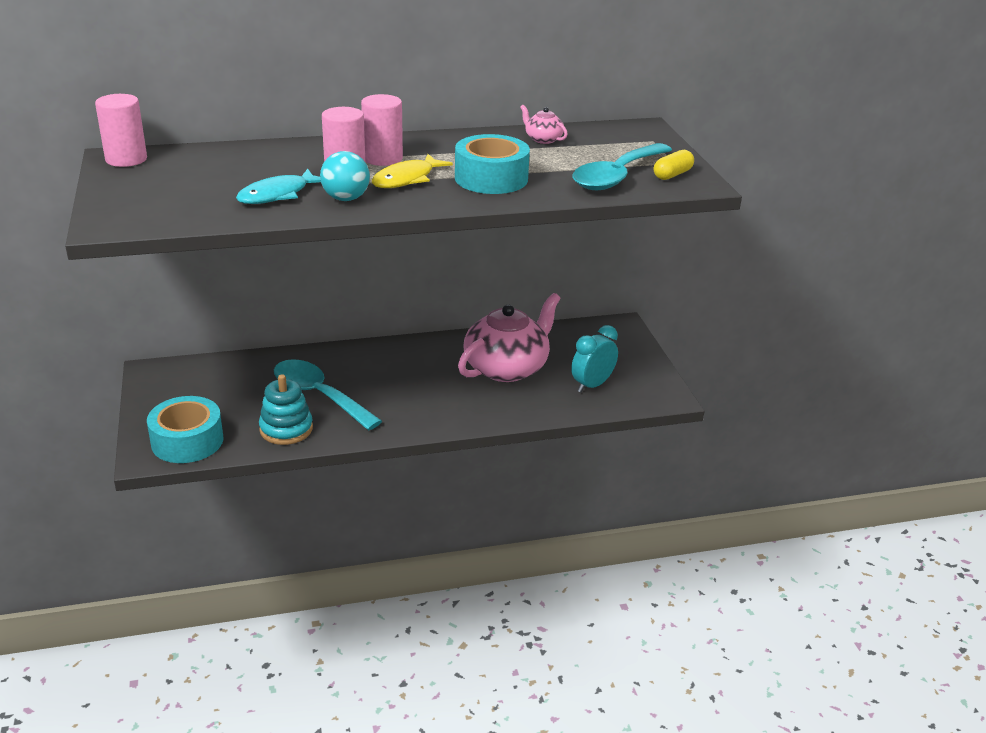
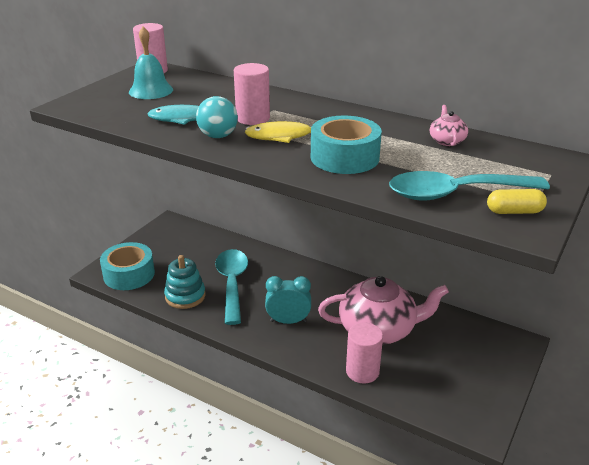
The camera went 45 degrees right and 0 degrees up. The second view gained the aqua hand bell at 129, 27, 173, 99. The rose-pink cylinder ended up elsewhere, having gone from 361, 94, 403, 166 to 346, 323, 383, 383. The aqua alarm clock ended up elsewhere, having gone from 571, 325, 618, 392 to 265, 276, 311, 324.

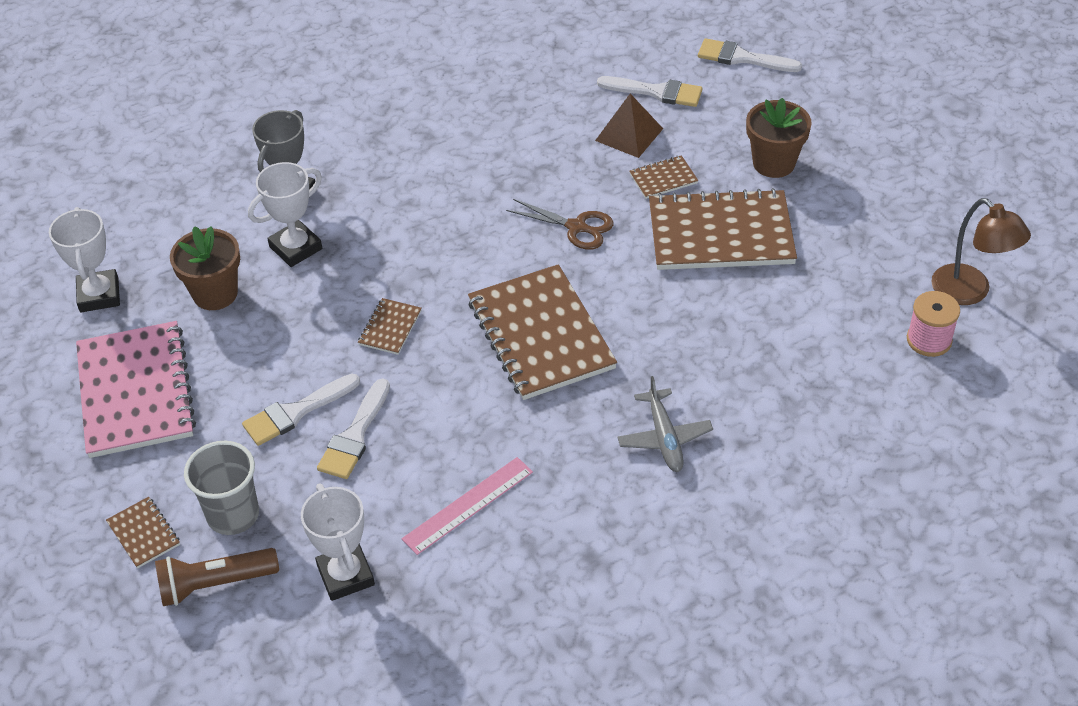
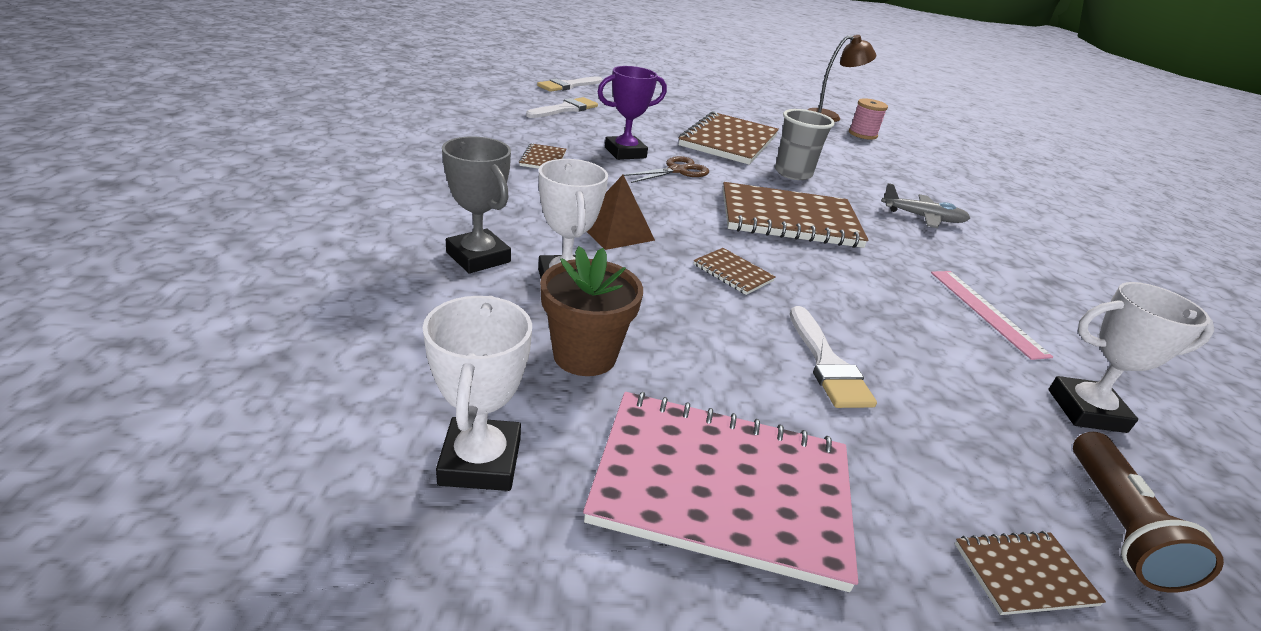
The camera went 70 degrees left and 15 degrees down. The second view lost the snow-white brush at 317, 378, 390, 479. The second view lost the russet potted plant at 746, 98, 812, 178. The second view gained the purple trophy at 598, 66, 667, 160. The grey cup ended up elsewhere, having gone from 184, 441, 259, 535 to 775, 109, 835, 180. The russet pyramid ended up elsewhere, having gone from 595, 94, 663, 158 to 587, 175, 655, 250. The russet notebook ended up elsewhere, having gone from 629, 155, 698, 199 to 519, 143, 566, 169. The snow-white trophy at 49, 207, 120, 312 ended up facing another way, 75 degrees clockwise from before.

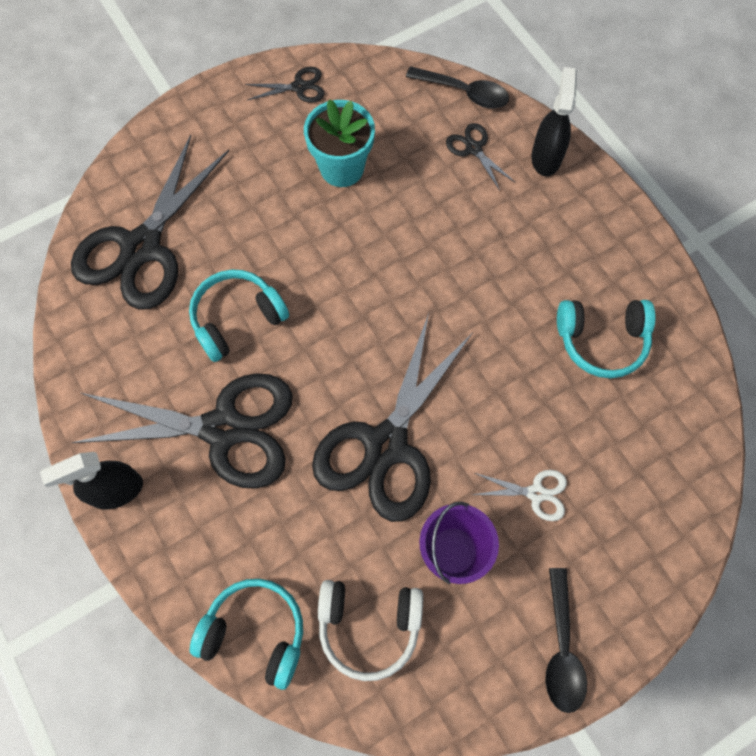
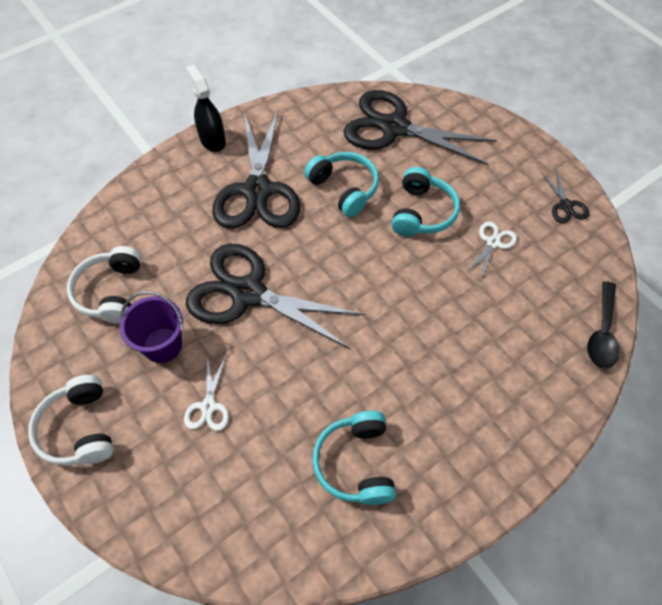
The camera went 85 degrees right and 10 degrees down. The second view lost the ebony pair of scissors at 446, 123, 515, 191. The second view lost the ebony spray cleaner at 531, 67, 577, 176. The aqua headphones ended up elsewhere, having gone from 190, 579, 303, 690 to 391, 167, 460, 237. Where the aqua potted plant stood at 304, 99, 375, 187, the snow-white pair of scissors came to stand at 465, 221, 517, 278. Where the ebony tablespoon stood at 545, 568, 587, 713, the snow-white headphones came to stand at 28, 375, 113, 466.

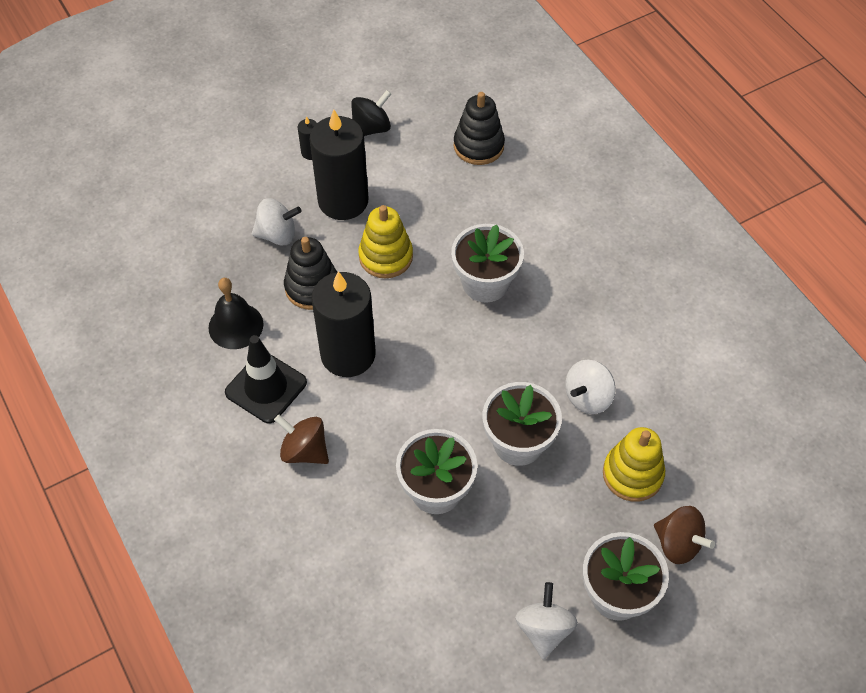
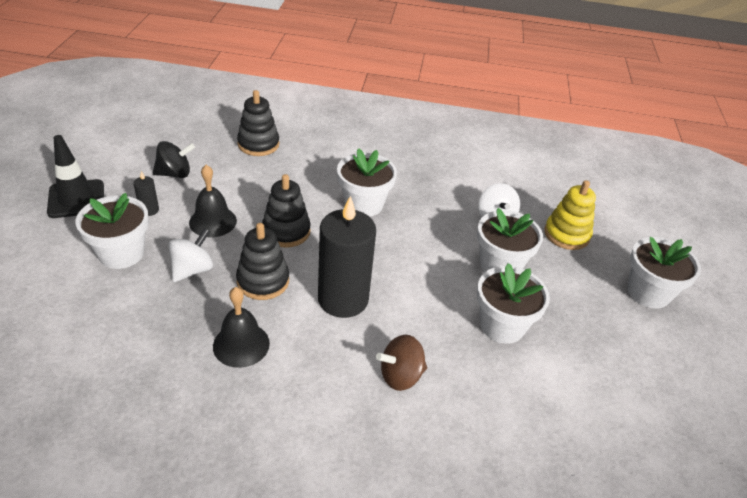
The camera went 55 degrees left and 15 degrees down. The second view lost the snow-white toy top at 515, 582, 578, 660. The second view lost the russet toy top at 654, 506, 715, 564. The second view gained the snow-white potted plant at 76, 193, 149, 269. The ebony traffic cone ended up elsewhere, having gone from 225, 335, 307, 423 to 47, 135, 104, 218. Where the ebony candle stood at 310, 109, 369, 220, the ebony hand bell came to stand at 189, 165, 237, 237. What was the bright yellow stacking toy at 358, 205, 413, 278 turned into the ebony stacking toy at 262, 174, 311, 248. The ebony toy top at 351, 90, 391, 136 ended up facing another way, 75 degrees clockwise from before.

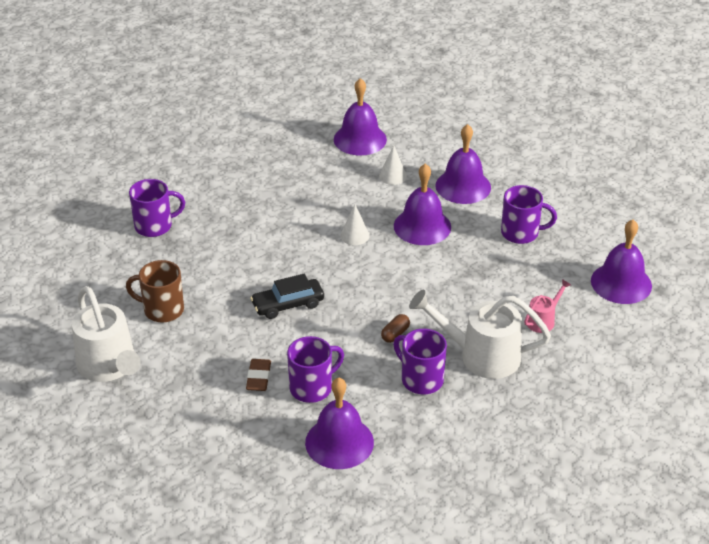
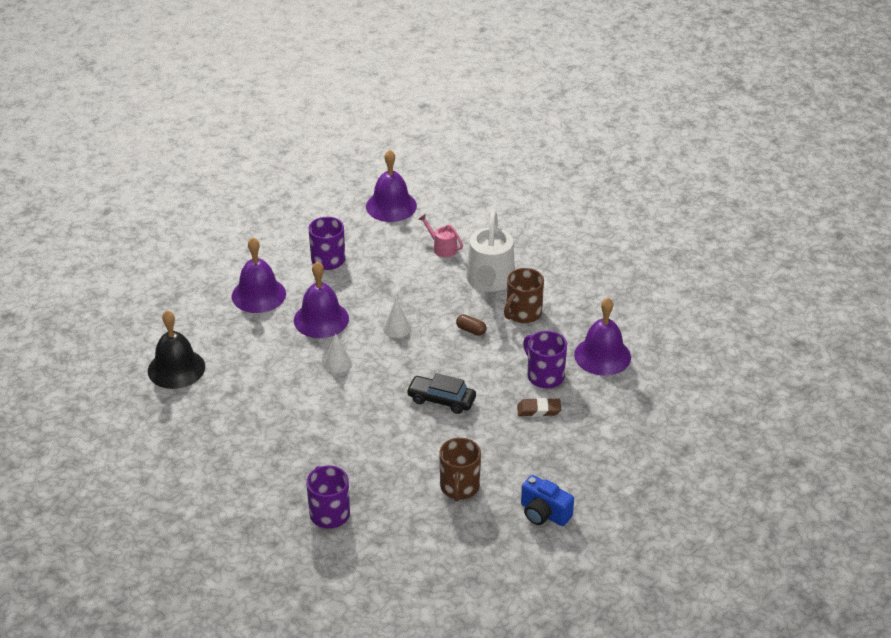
The camera went 95 degrees left and 0 degrees up. The snow-white cone shape ended up elsewhere, having gone from 379, 145, 407, 185 to 383, 299, 411, 338. Where the snow-white watering can stood at 72, 286, 141, 382, the royal blue camera came to stand at 521, 475, 574, 526. What was the purple hand bell at 334, 78, 387, 155 turned into the ebony hand bell at 148, 310, 205, 389. What was the purple coffee mug at 393, 329, 447, 394 turned into the russet coffee mug at 504, 268, 544, 323. The ebony toy car at 250, 274, 324, 319 ended up facing another way, 135 degrees clockwise from before.

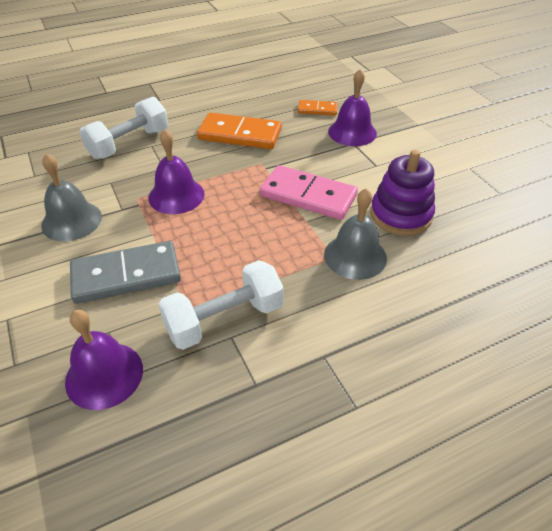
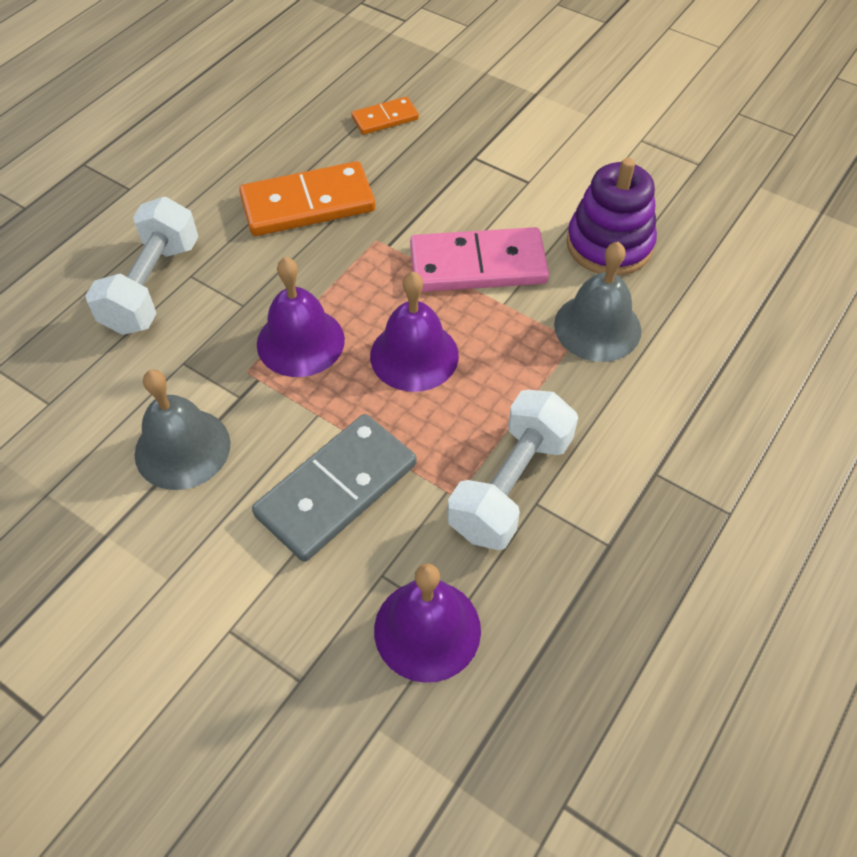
The camera went 30 degrees left and 10 degrees up. The purple hand bell ended up elsewhere, having gone from 328, 69, 377, 146 to 370, 272, 459, 392.

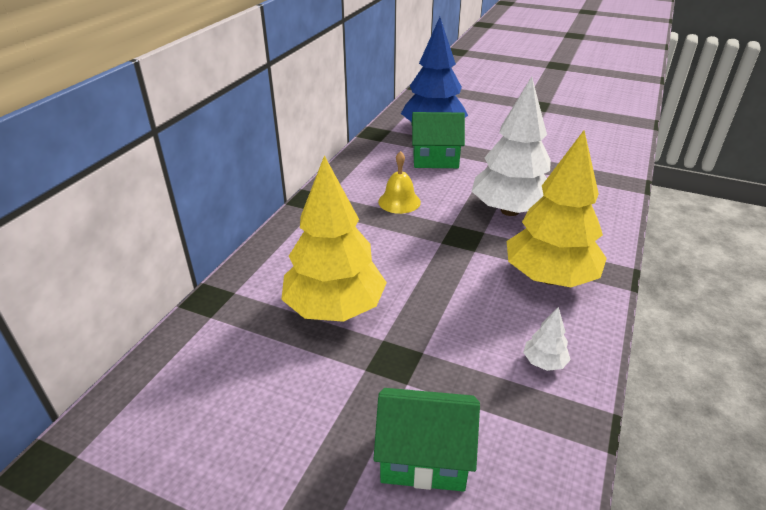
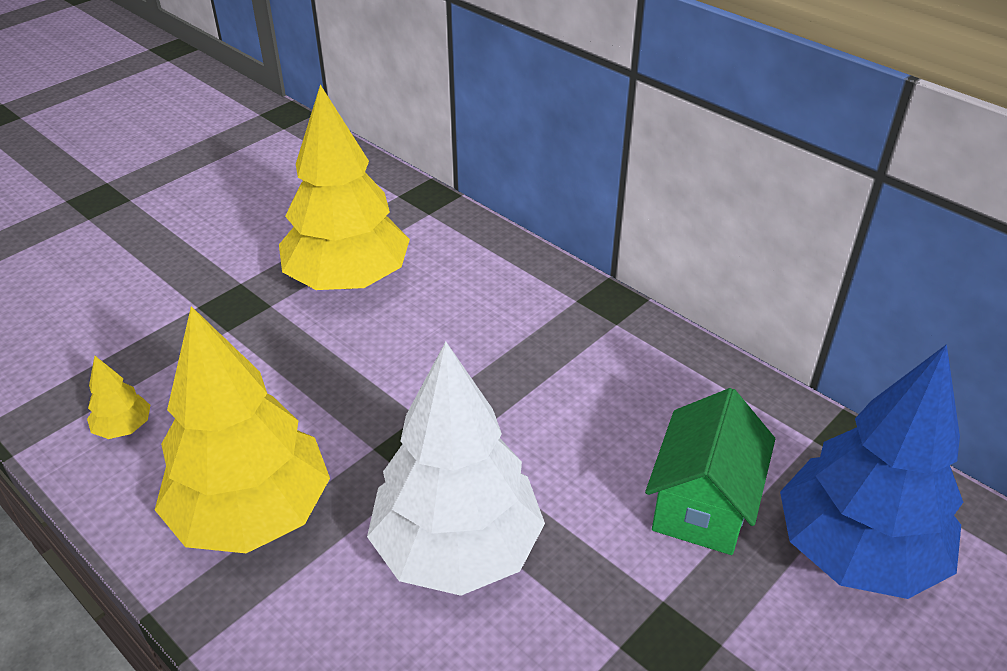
The camera went 110 degrees right and 5 degrees up. The second view lost the green cottage at 373, 388, 480, 492. The second view lost the bright yellow hand bell at 378, 151, 421, 214. What was the snow-white fir tree at 523, 307, 571, 371 turned into the bright yellow fir tree at 87, 356, 150, 439.

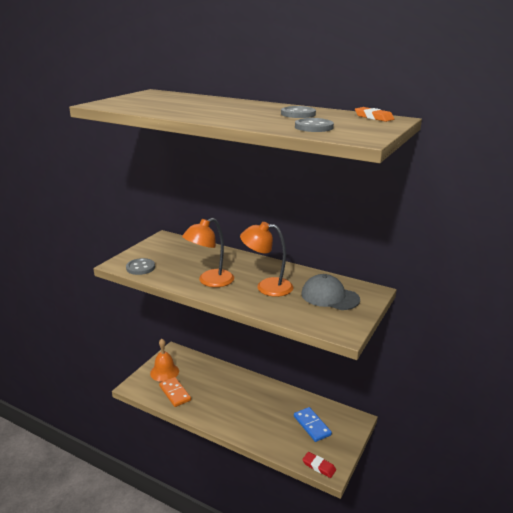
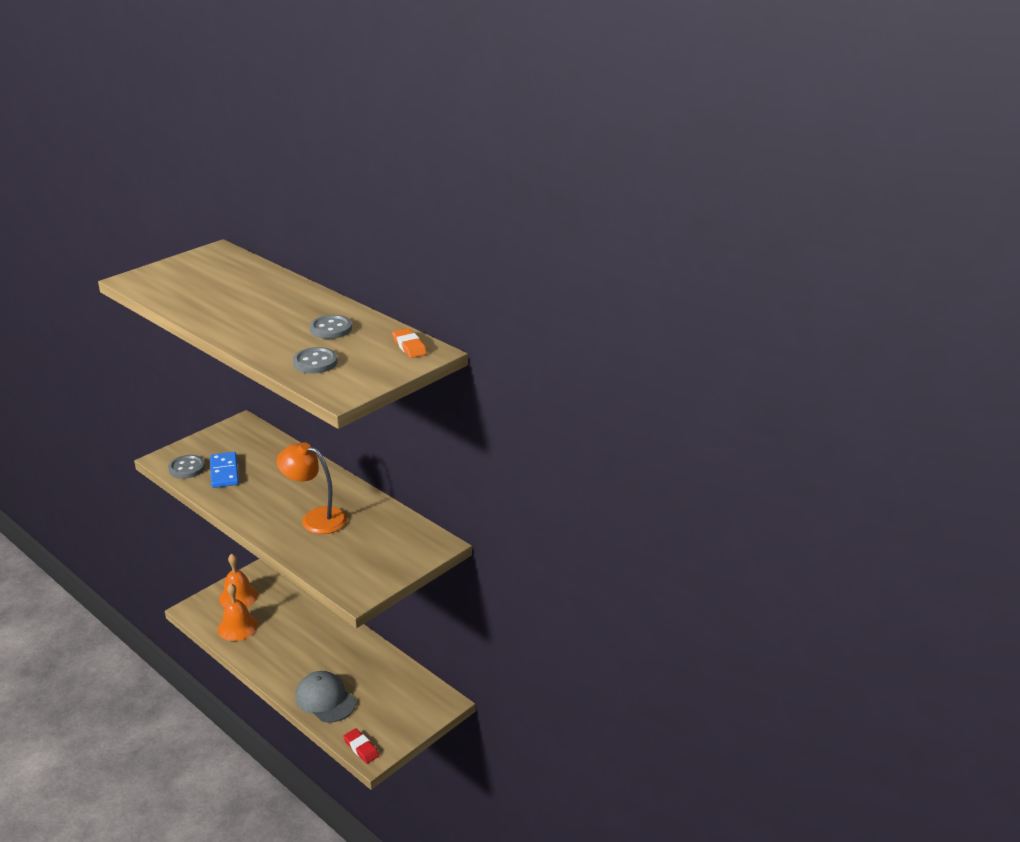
The camera went 15 degrees right and 5 degrees up. The second view lost the orange-coloured desk lamp at 182, 218, 234, 287. The royal blue domino tile ended up elsewhere, having gone from 294, 407, 332, 442 to 210, 452, 239, 488. The grey peaked cap ended up elsewhere, having gone from 301, 274, 360, 310 to 295, 671, 356, 723. Where the orange-coloured domino tile stood at 159, 377, 191, 407, the orange-coloured hand bell came to stand at 218, 583, 258, 641.

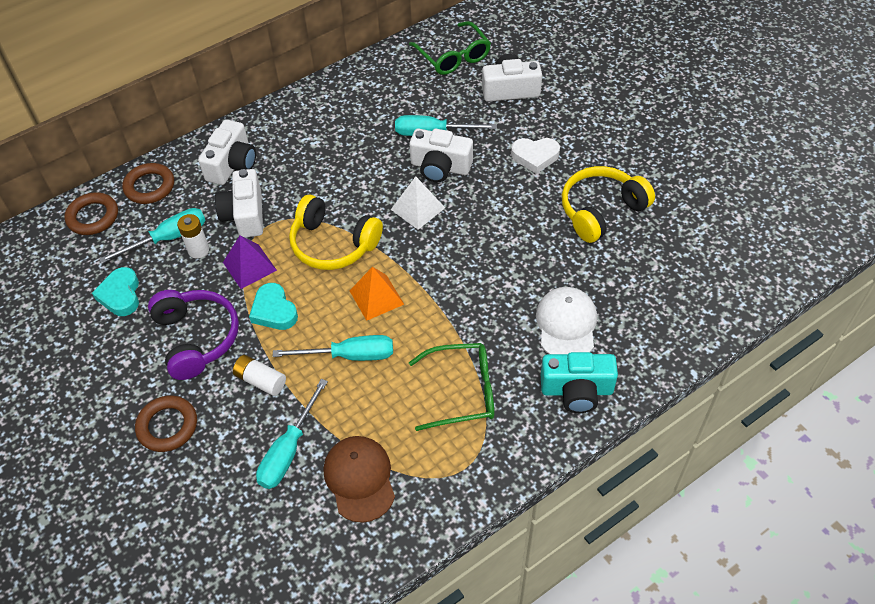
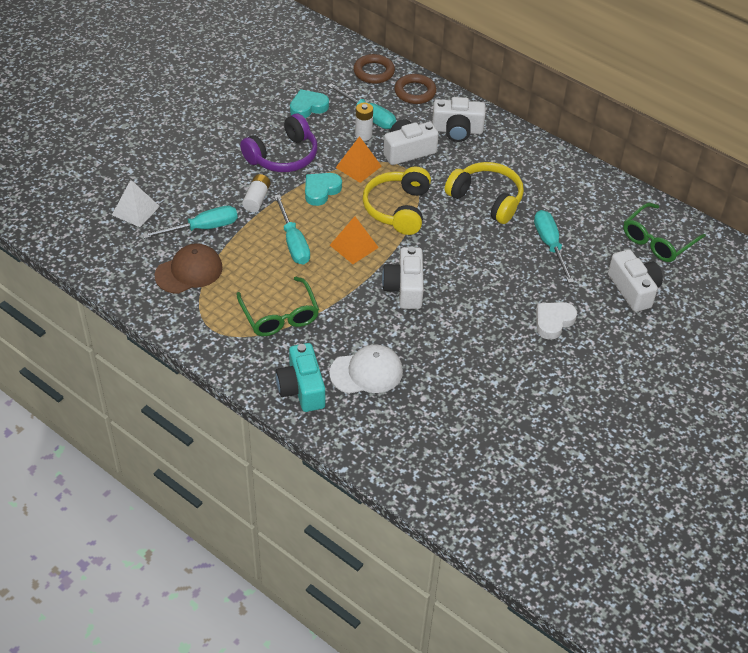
The camera went 70 degrees right and 5 degrees down. The second view lost the russet hoop at 135, 395, 197, 452. The snow-white pyramid ended up elsewhere, having gone from 391, 176, 445, 230 to 112, 180, 160, 227. The snow-white camera ended up elsewhere, having gone from 409, 129, 473, 183 to 382, 247, 424, 309. The bright yellow headphones ended up elsewhere, having gone from 562, 166, 655, 243 to 445, 162, 524, 224. What was the purple pyramid at 223, 235, 277, 289 turned into the orange-coloured pyramid at 336, 136, 382, 183. The aqua flat screwdriver at 256, 379, 328, 489 ended up facing another way, 150 degrees clockwise from before. The snow-white love heart at 511, 138, 560, 174 ended up facing another way, 60 degrees clockwise from before.

